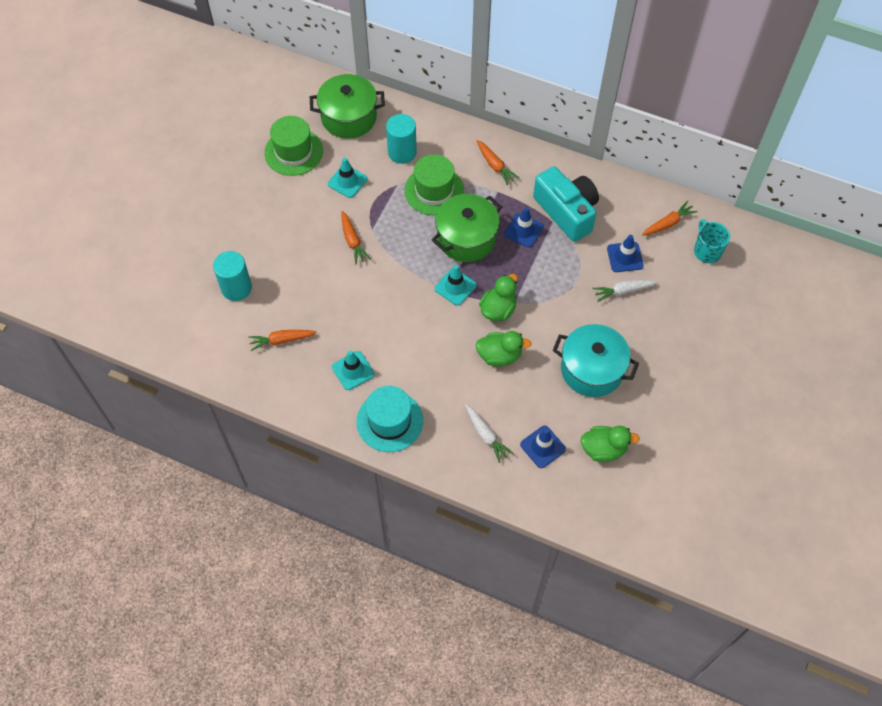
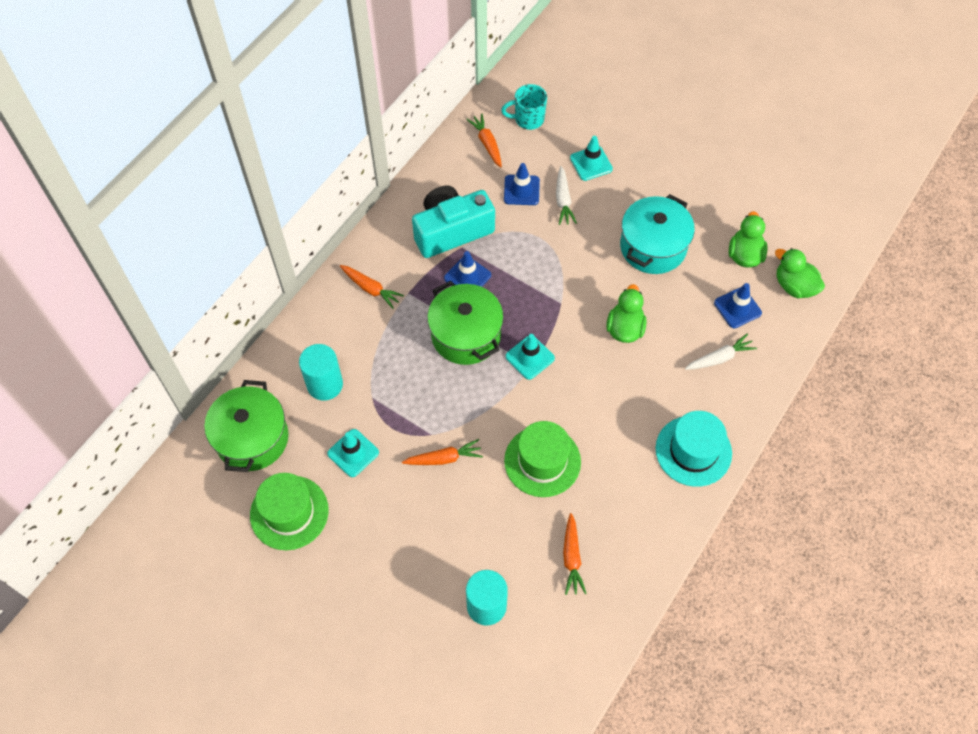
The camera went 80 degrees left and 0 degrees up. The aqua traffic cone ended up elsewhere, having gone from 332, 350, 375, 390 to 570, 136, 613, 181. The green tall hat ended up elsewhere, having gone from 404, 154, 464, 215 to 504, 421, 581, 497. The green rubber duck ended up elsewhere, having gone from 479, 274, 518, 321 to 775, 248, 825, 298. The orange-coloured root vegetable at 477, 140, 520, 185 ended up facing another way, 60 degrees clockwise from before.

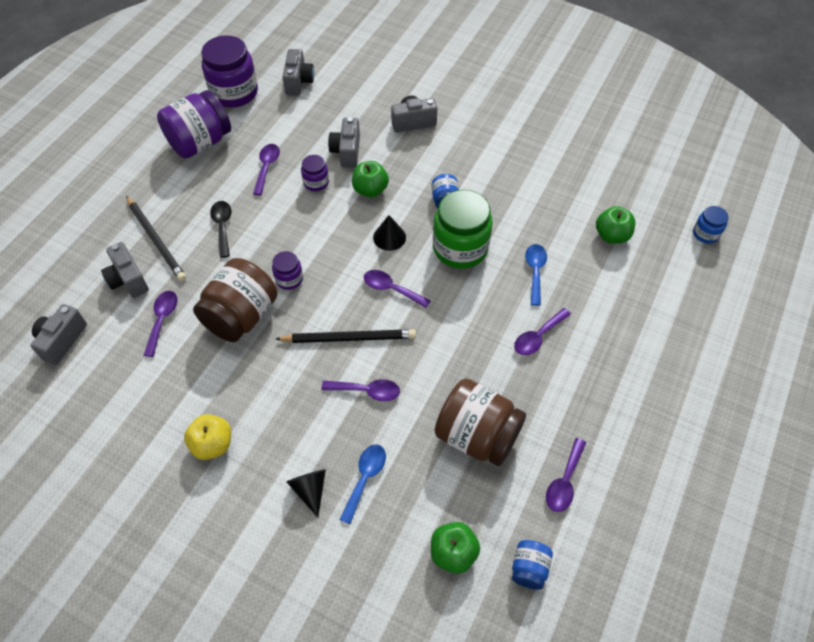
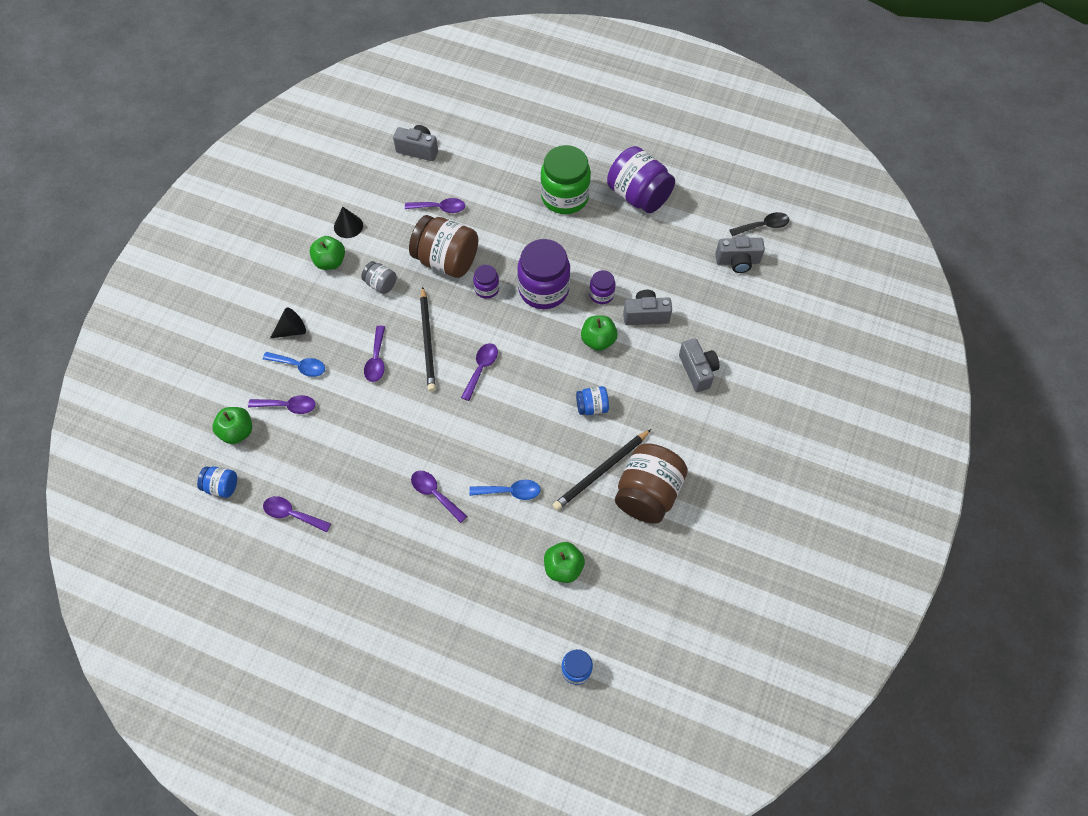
The camera went 85 degrees right and 5 degrees up. The second view lost the grey camera at 101, 242, 149, 298. The second view gained the grey preserve jar at 361, 261, 397, 294. The ebony lead pencil ended up elsewhere, having gone from 126, 196, 186, 281 to 553, 429, 651, 510. The purple preserve jar ended up elsewhere, having gone from 201, 35, 258, 108 to 517, 239, 570, 309. The ebony tablespoon ended up elsewhere, having gone from 210, 201, 232, 258 to 730, 212, 789, 236. The purple tablespoon ended up elsewhere, having gone from 253, 144, 280, 195 to 248, 395, 316, 414. The ebony cone shape ended up elsewhere, having gone from 373, 215, 406, 251 to 334, 207, 363, 238. The green preserve jar ended up elsewhere, having gone from 433, 190, 493, 269 to 540, 145, 591, 214. The russet preserve jar ended up elsewhere, having gone from 435, 378, 526, 466 to 615, 443, 688, 524. What was the bright yellow toy apple at 184, 414, 231, 460 turned into the green toy apple at 309, 236, 345, 270.

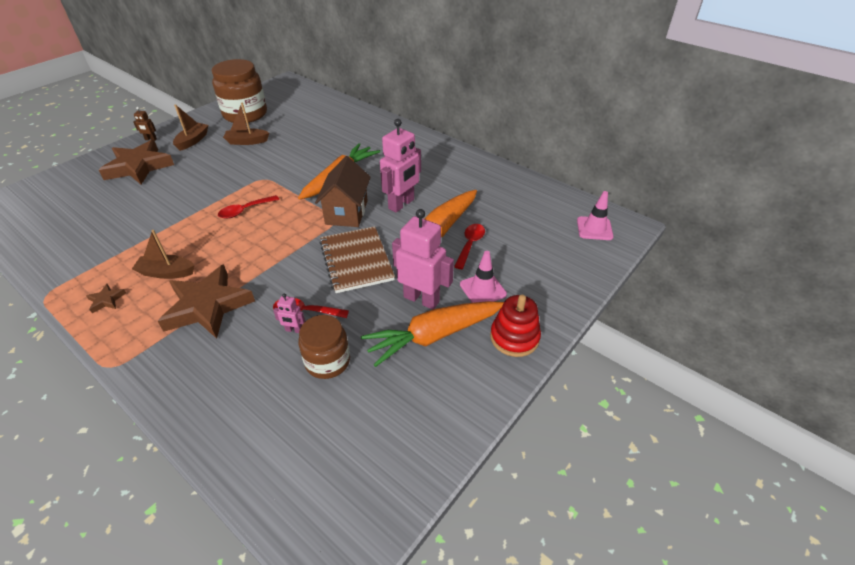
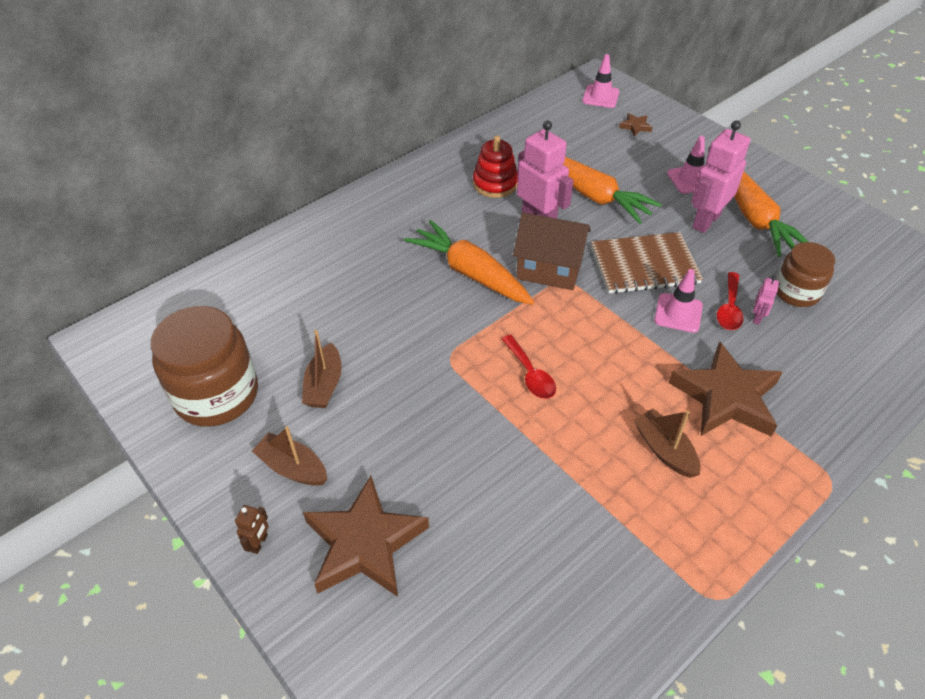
The camera went 80 degrees left and 5 degrees up. The second view lost the scarlet tablespoon at 454, 224, 485, 269. The second view gained the rose-pink traffic cone at 654, 269, 703, 333. The russet star ended up elsewhere, having gone from 86, 284, 126, 313 to 619, 113, 653, 137. The scarlet stacking toy ended up elsewhere, having gone from 490, 295, 541, 357 to 473, 136, 518, 198. The russet sailboat at 132, 230, 194, 279 ended up facing another way, 135 degrees clockwise from before.

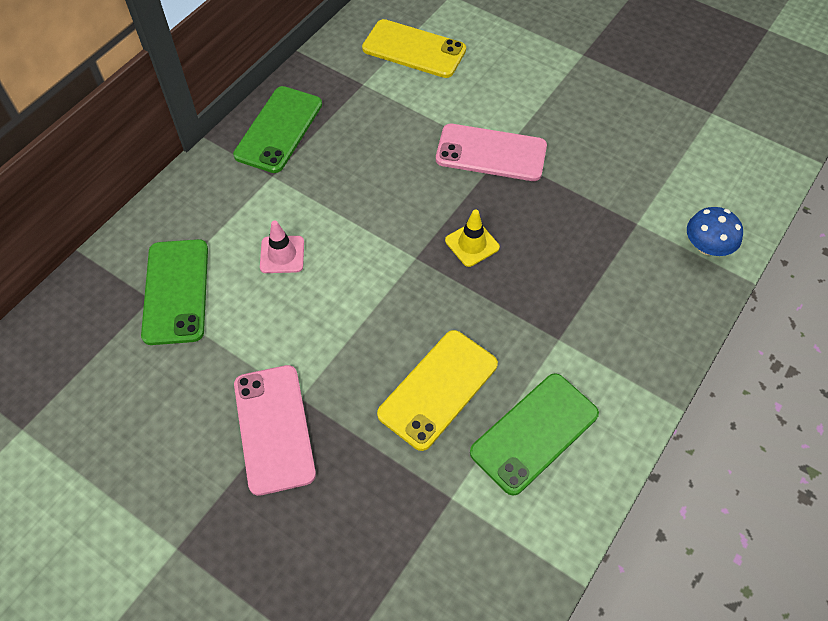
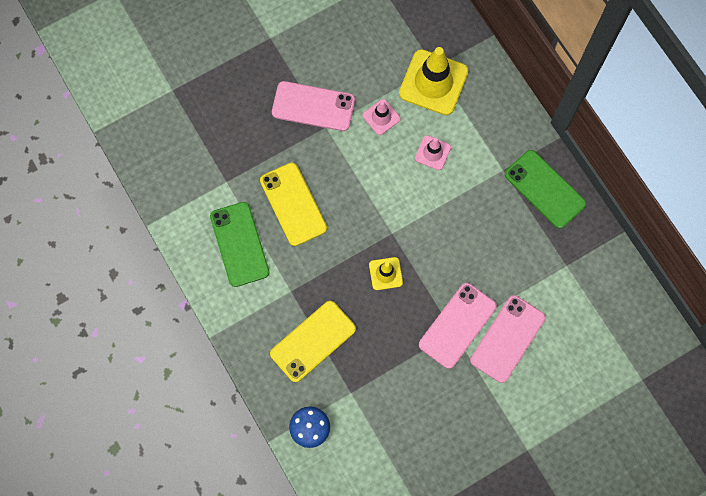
The camera went 115 degrees right and 15 degrees up. The second view gained the rose-pink traffic cone at 362, 99, 401, 135. The second view gained the rose-pink phone at 470, 295, 546, 383. The bright yellow phone ended up elsewhere, having gone from 362, 19, 466, 78 to 270, 301, 356, 382. Where the green phone stood at 141, 239, 208, 345, the bright yellow traffic cone came to stand at 399, 47, 468, 115.

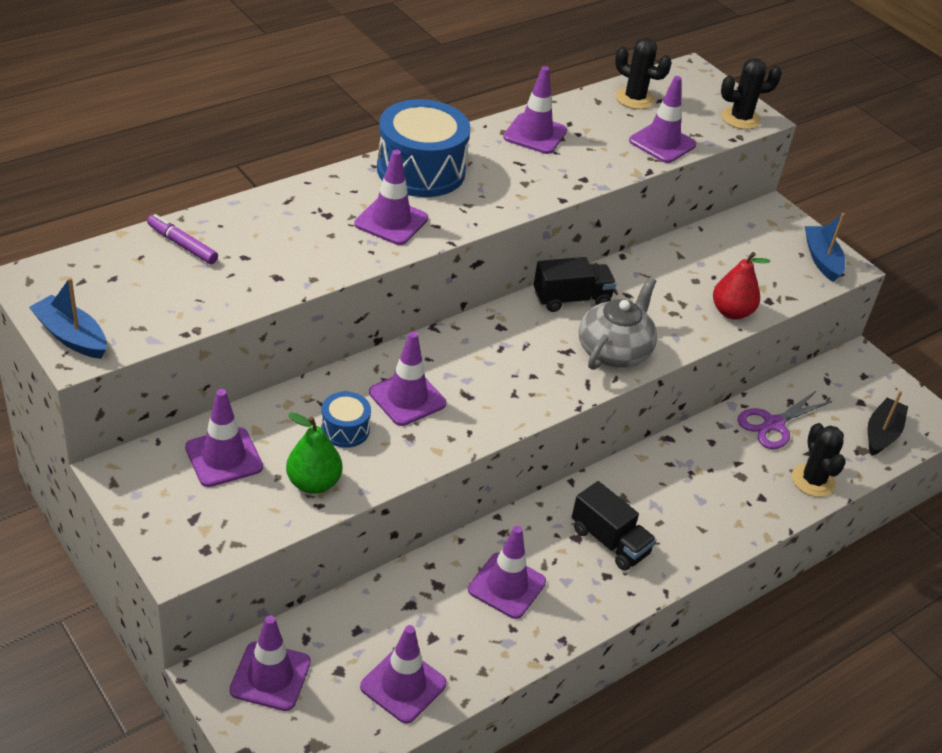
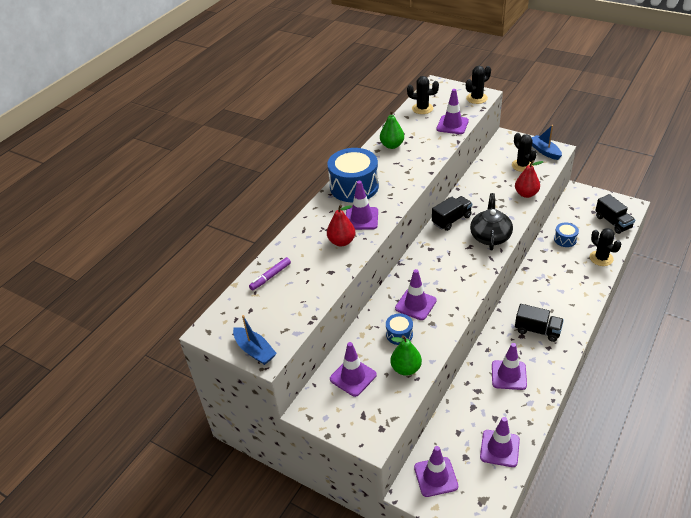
The camera went 15 degrees left and 0 degrees up. The second view gained the scarlet toy pear at 327, 205, 355, 246. The second view gained the ebony cactus at 512, 133, 537, 172. Where the purple traffic cone stood at 503, 66, 567, 154, the green toy pear came to stand at 380, 111, 404, 149. Where the purple pair of scissors stood at 737, 390, 832, 449, the royal blue toy drum came to stand at 554, 222, 579, 247. Where the ebony sailboat stood at 868, 391, 908, 456, the ebony lorry came to stand at 595, 194, 635, 234. What was the grey tea pot at 579, 277, 657, 370 turned into the ebony tea pot at 470, 193, 513, 250. The royal blue sailboat at 29, 277, 107, 359 ended up facing another way, 150 degrees counterclockwise from before. The purple marker pen at 147, 214, 218, 264 ended up facing another way, 60 degrees counterclockwise from before.

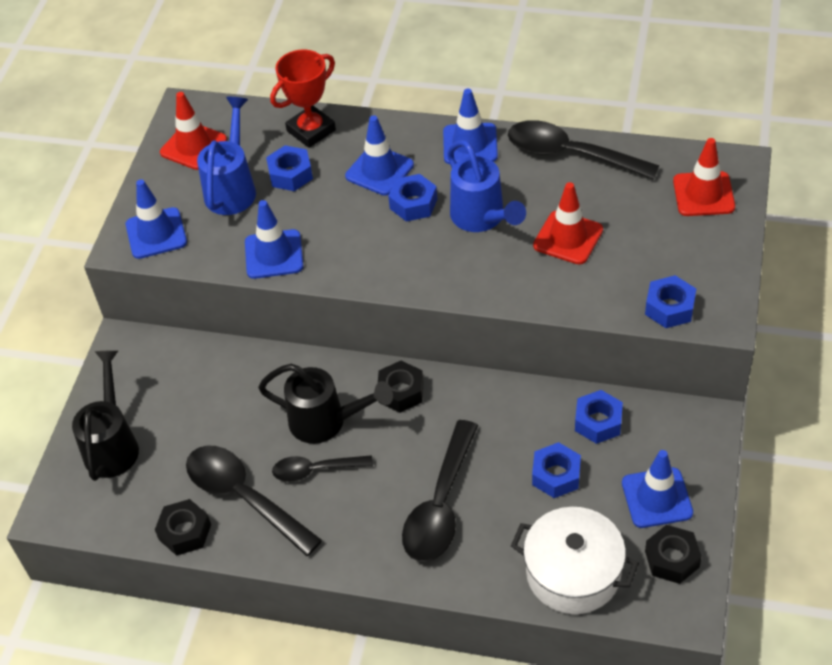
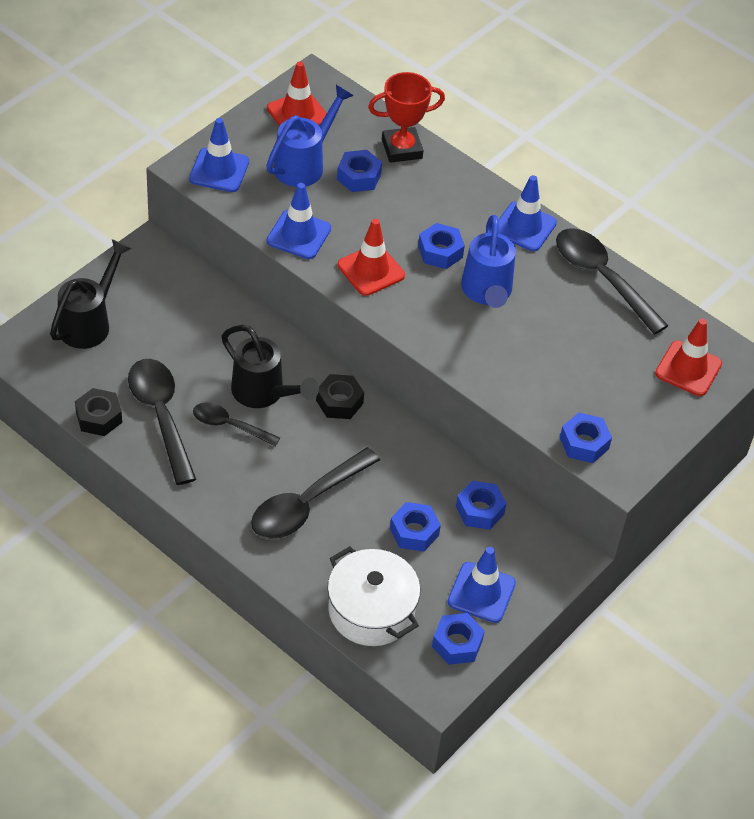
The camera went 20 degrees right and 0 degrees up. The second view lost the royal blue traffic cone at 345, 115, 414, 196. The scarlet traffic cone ended up elsewhere, having gone from 533, 182, 603, 265 to 337, 219, 405, 296. What was the ebony hexagon nut at 645, 525, 702, 584 turned into the royal blue hexagon nut at 432, 613, 485, 665.

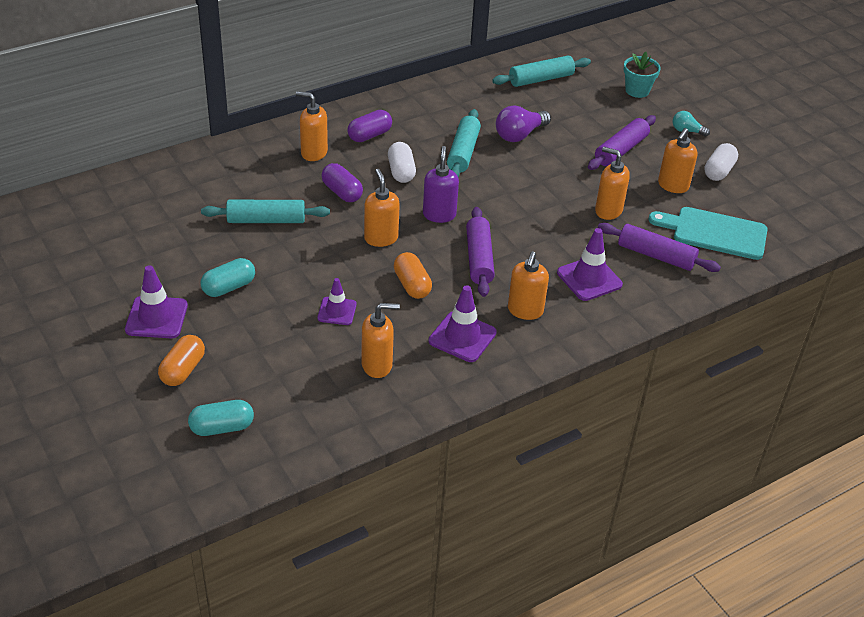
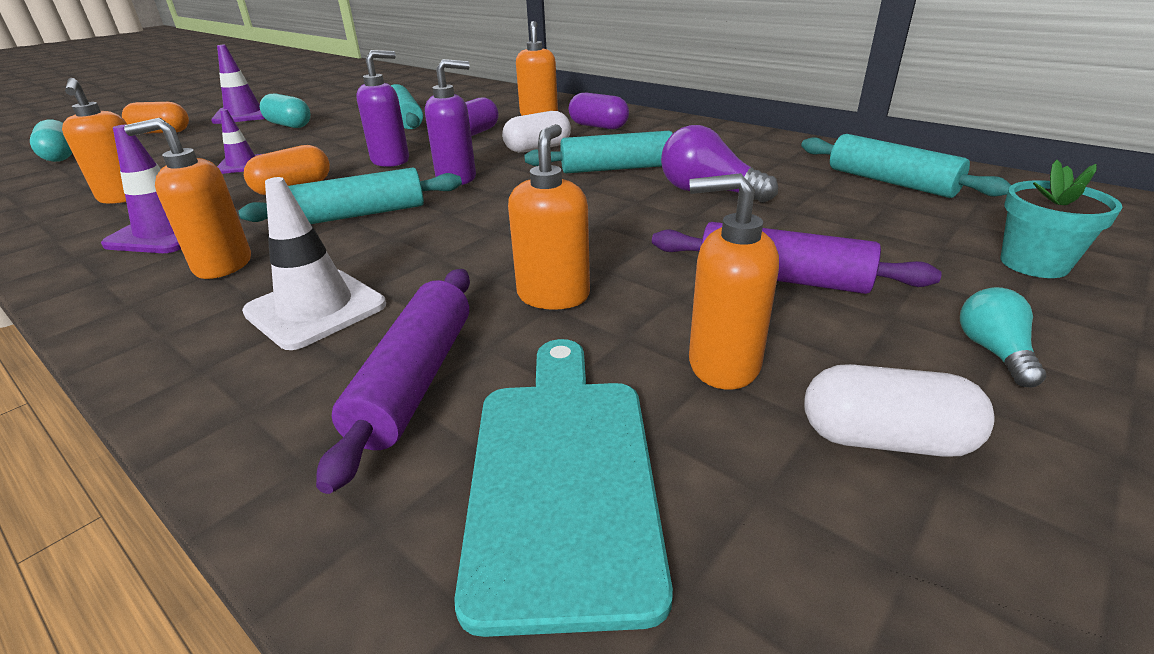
The camera went 75 degrees right and 10 degrees down. What was the orange-coloured pump bottle at 364, 169, 400, 247 turned into the purple pump bottle at 356, 50, 409, 167. What was the purple rolling pin at 466, 207, 495, 297 turned into the aqua rolling pin at 238, 168, 462, 224. What was the purple traffic cone at 557, 228, 623, 301 turned into the snow-white traffic cone at 242, 177, 386, 350.

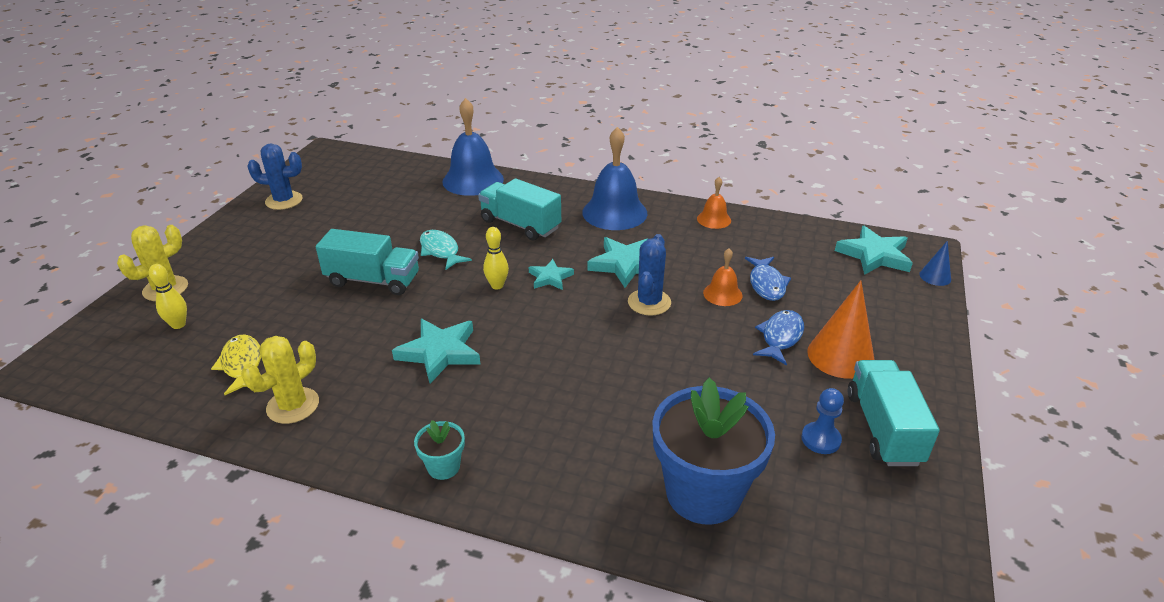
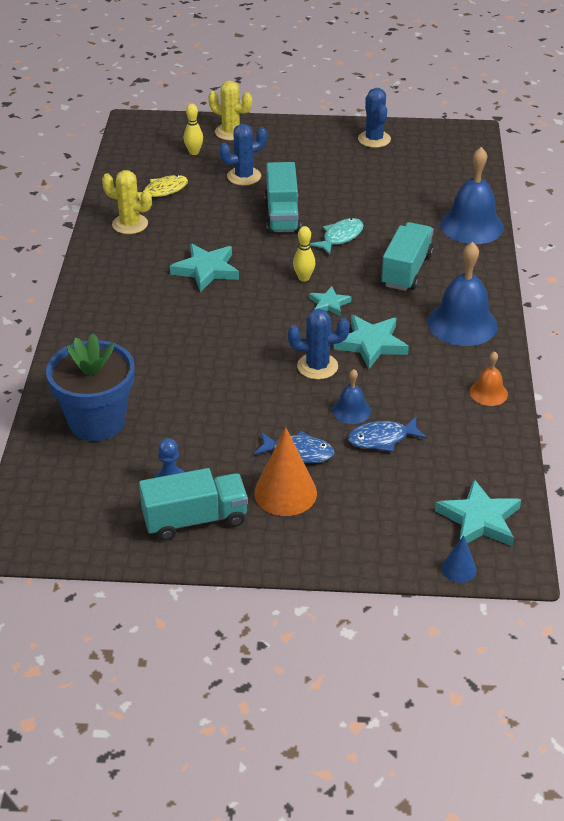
The camera went 75 degrees right and 5 degrees up. The second view lost the aqua potted plant at 414, 420, 465, 480. The second view gained the royal blue cactus at 219, 124, 267, 185. What was the orange-coloured hand bell at 703, 248, 742, 306 turned into the royal blue hand bell at 332, 369, 371, 424.

